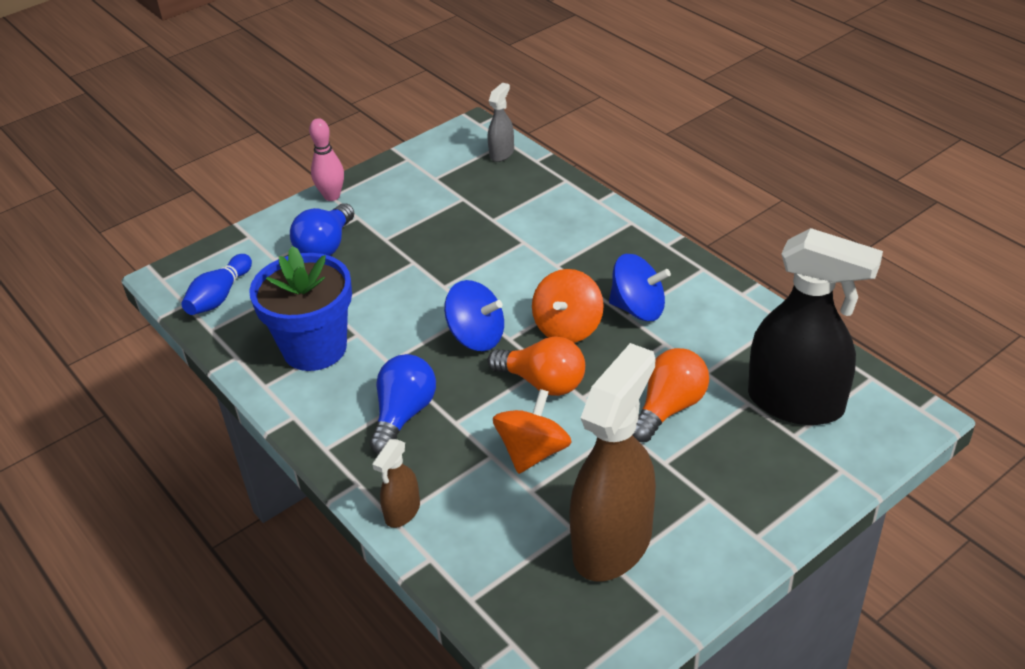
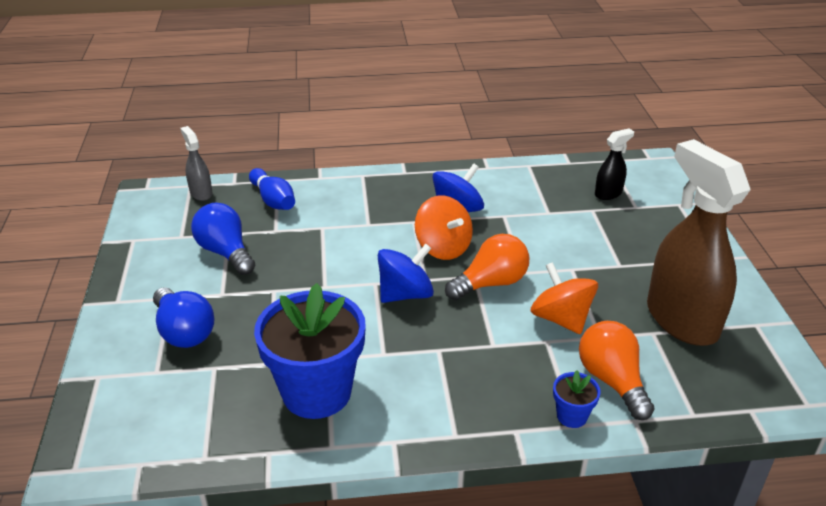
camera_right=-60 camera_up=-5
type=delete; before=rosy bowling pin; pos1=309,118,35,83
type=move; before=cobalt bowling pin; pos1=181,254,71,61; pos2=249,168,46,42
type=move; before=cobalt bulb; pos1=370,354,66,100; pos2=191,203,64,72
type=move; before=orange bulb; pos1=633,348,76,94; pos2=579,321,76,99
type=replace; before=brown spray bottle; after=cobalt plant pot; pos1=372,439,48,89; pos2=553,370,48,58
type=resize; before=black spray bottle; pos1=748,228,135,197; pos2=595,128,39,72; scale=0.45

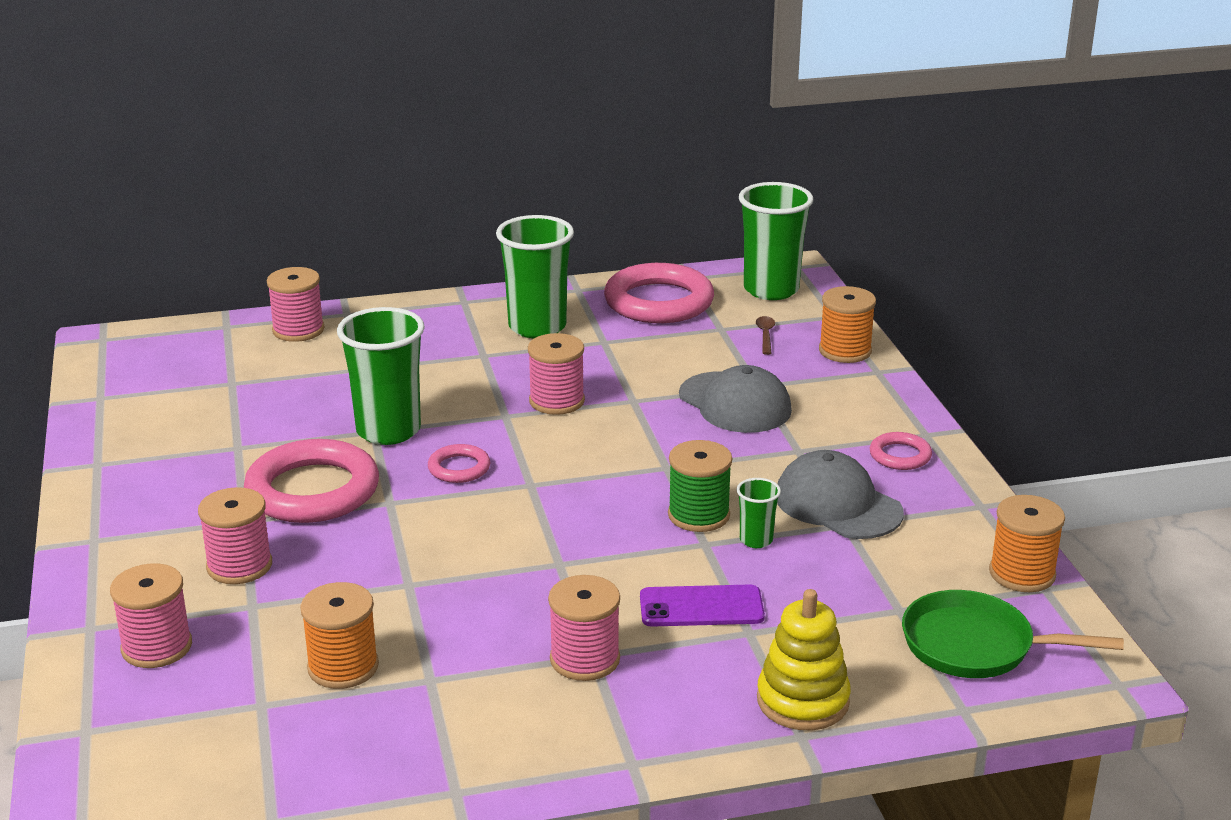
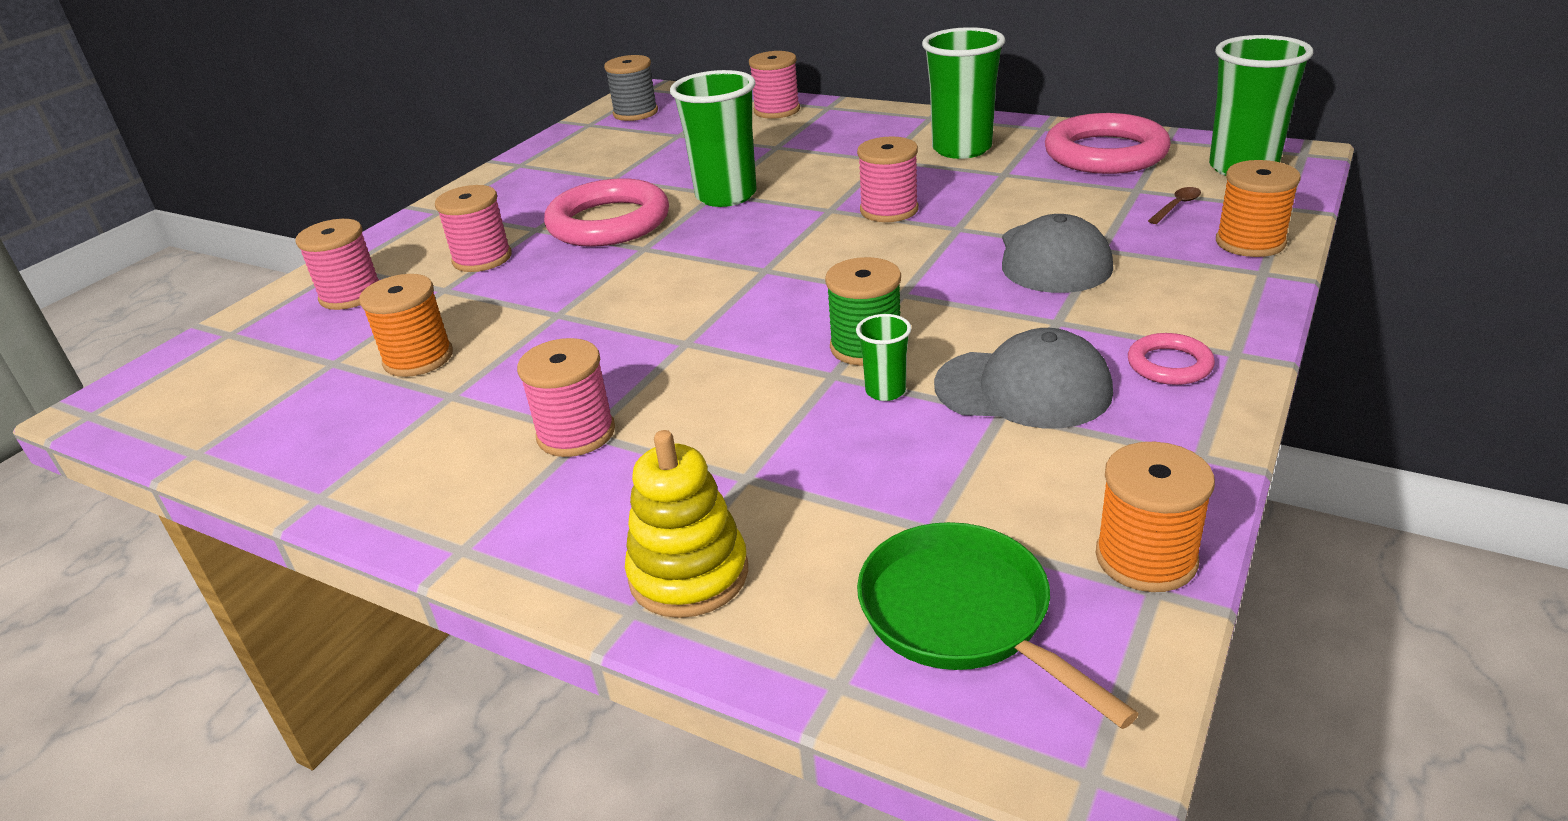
camera_right=45 camera_up=5
type=delete; before=rosy hoop; pos1=428,444,62,39
type=delete; before=violet smartphone; pos1=640,584,125,43
type=insert; after=ash-grey spool; pos2=604,55,54,66
type=rotate; before=ash-grey cap; pos1=777,450,127,89; pos2=934,328,179,101; turn=105

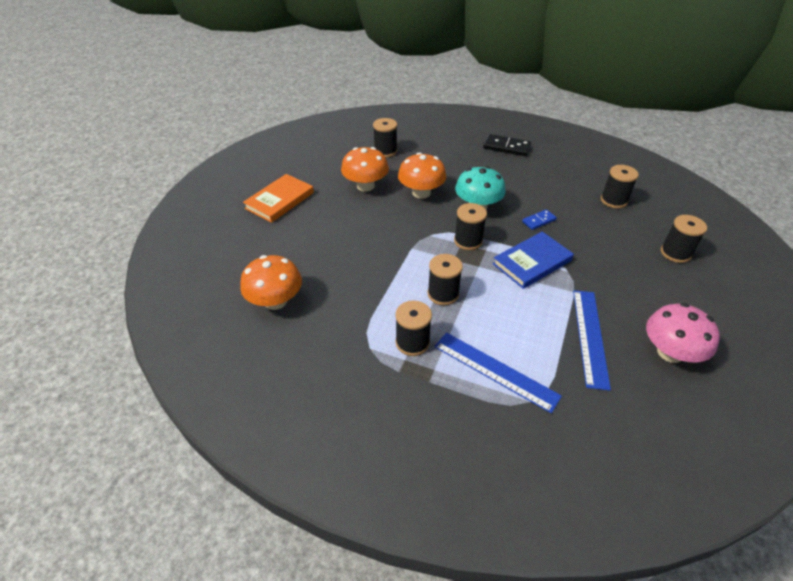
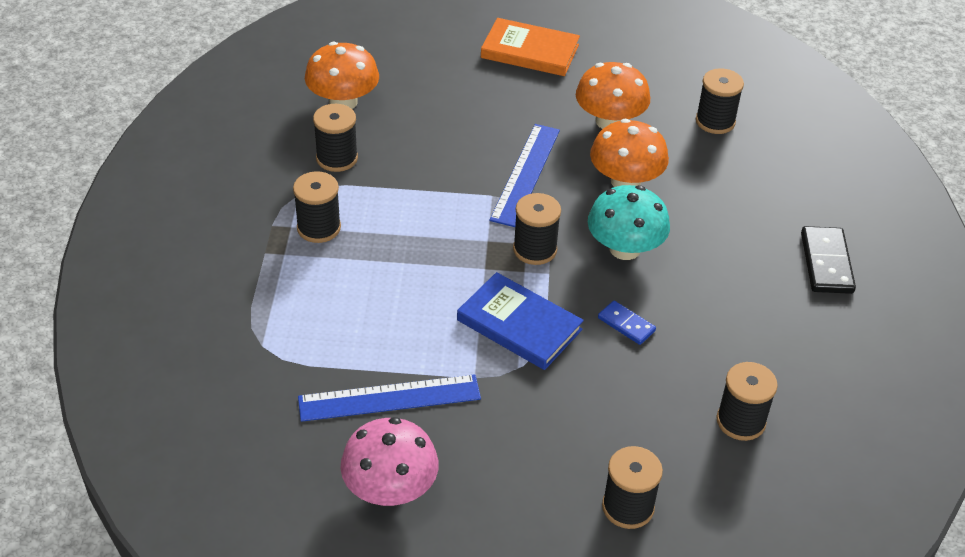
camera_right=70 camera_up=0
type=move; before=black spool; pos1=428,254,35,52; pos2=313,104,45,68
type=move; before=cobalt straightedge; pos1=434,332,128,81; pos2=489,124,71,103

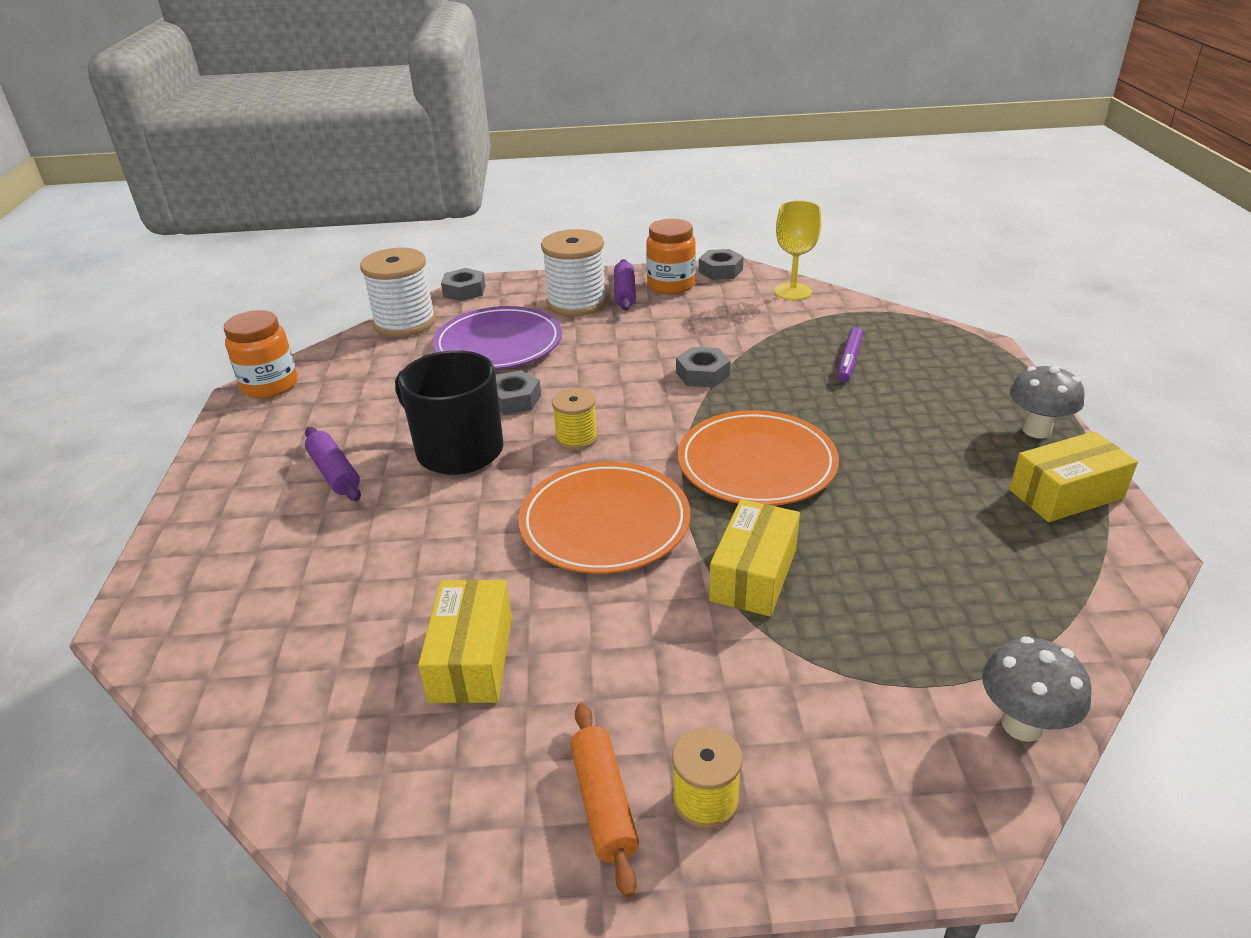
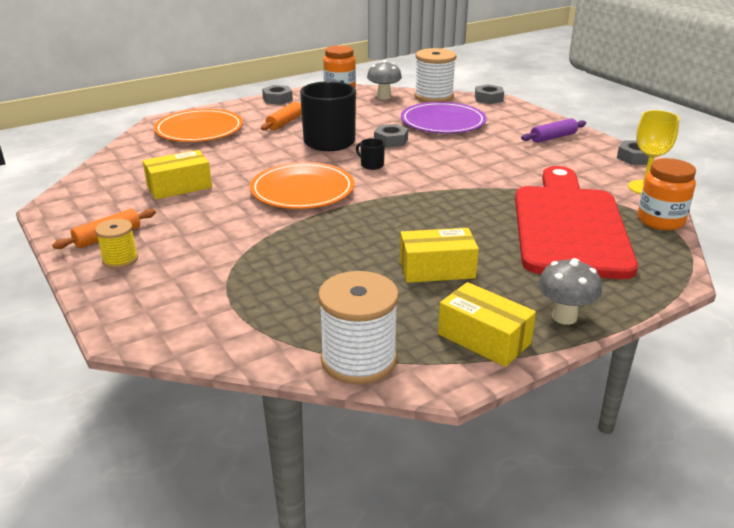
camera_right=60 camera_up=-5
type=move; before=pure white spool; pos1=541,229,66,87; pos2=318,271,81,114
type=move; before=orange preserve jar; pos1=646,219,50,75; pos2=638,158,58,72
type=move; before=ash-grey hex nut; pos1=676,347,55,40; pos2=262,85,31,20
type=move; before=orange plate; pos1=678,410,161,96; pos2=154,109,89,33
type=move; before=bright yellow package; pos1=709,499,91,118; pos2=400,228,79,55
type=move; before=ash-grey toadstool; pos1=982,636,110,106; pos2=367,60,35,40
type=replace; before=bright yellow spool; after=black coffee mug; pos1=552,388,46,62; pos2=356,138,29,32
type=replace; before=violet marker pen; after=red chopping board; pos1=837,327,26,55; pos2=515,166,123,113
type=recolor; before=violet rolling pin; after=orange rolling pin; pos1=305,427,56,74; pos2=261,102,41,29

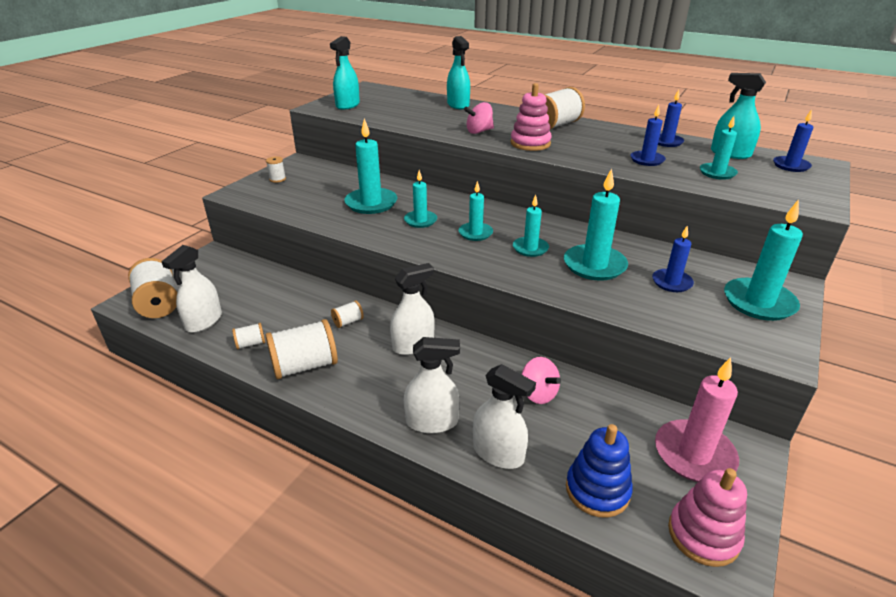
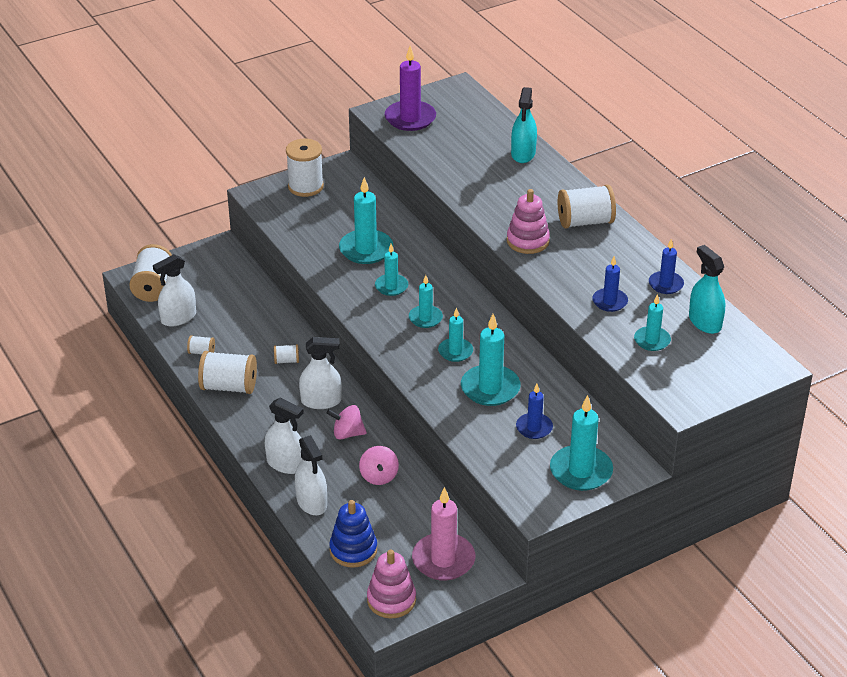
camera_right=30 camera_up=5
type=delete; before=cobalt candle; pos1=773,109,41,63
type=move; before=rosy spinning top; pos1=464,102,30,32; pos2=327,405,40,35
type=replace; before=turquoise spray bottle; after=violet candle; pos1=330,36,30,74; pos2=385,46,51,85
type=resize; before=pure white spool; pos1=266,156,20,27; pos2=286,139,38,58; scale=2.07

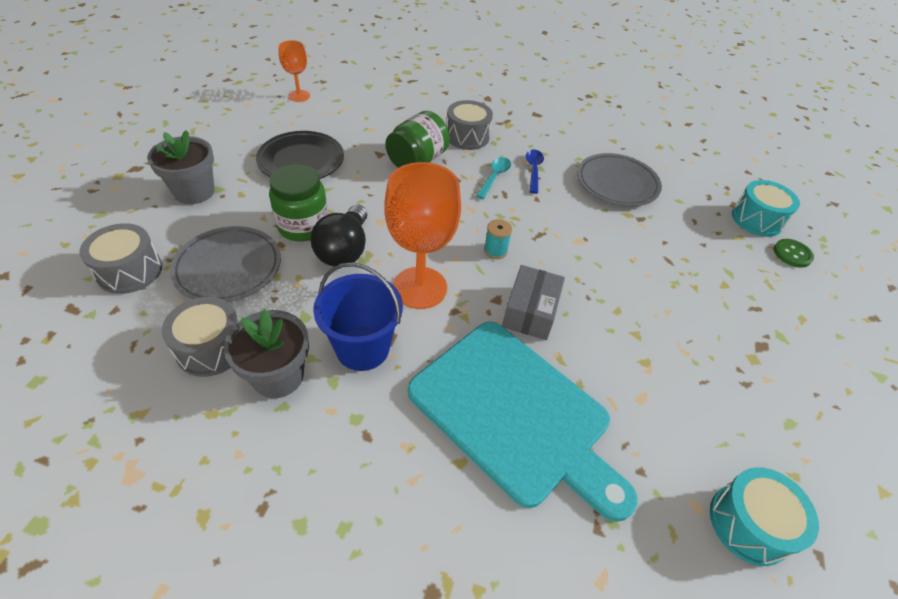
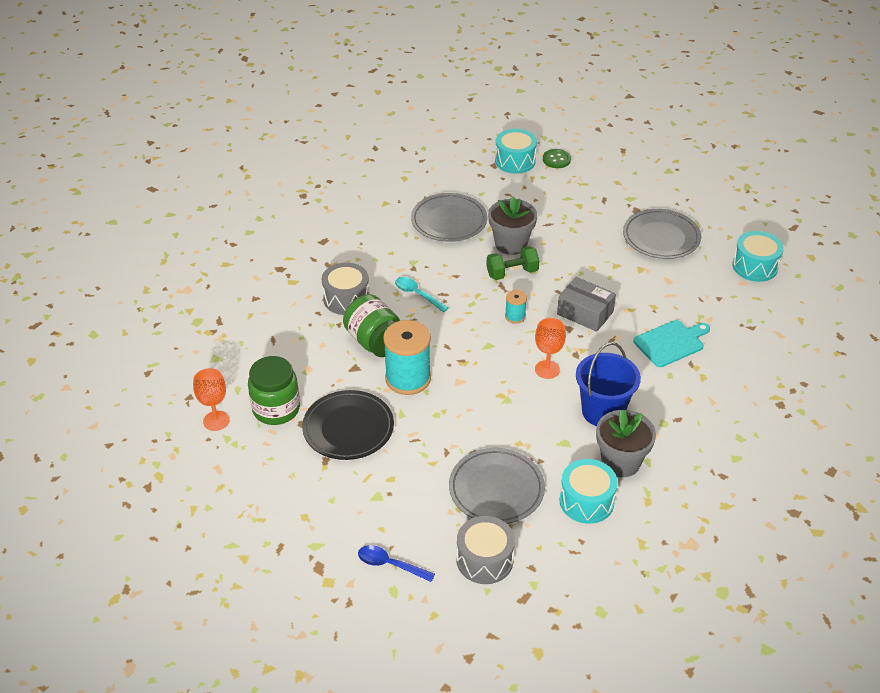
camera_right=-70 camera_up=-5
type=delete; before=black bulb; pos1=310,205,57,62
type=insert; after=turquoise spool; pos2=383,320,48,75
type=insert; after=emerald dumbbell; pos2=486,246,54,34
type=insert; after=ash-grey plate; pos2=623,209,78,50
type=move; before=ash-grey plant pot; pos1=147,130,68,74; pos2=488,196,49,59
type=move; before=emerald preserve jar; pos1=269,164,59,78; pos2=248,356,52,69
type=move; before=cobalt spoon; pos1=526,150,18,44; pos2=358,545,77,37
type=recolor; before=ash-grey snare drum; after=turquoise snare drum; pos1=162,297,76,80; pos2=559,459,59,65
type=resize; before=orange wine glass; pos1=384,162,77,147; pos2=535,318,31,61; scale=0.55
type=resize; before=turquoise chopping board; pos1=408,322,230,200; pos2=633,320,77,47; scale=0.49

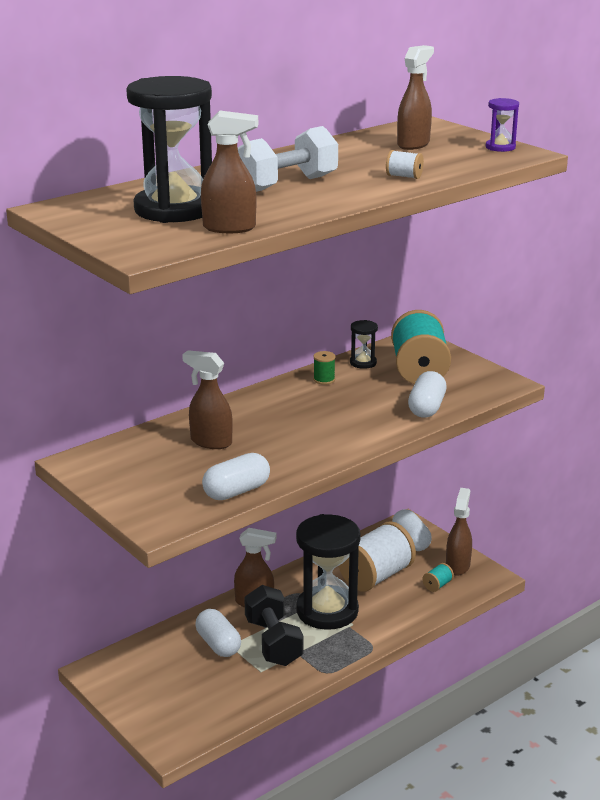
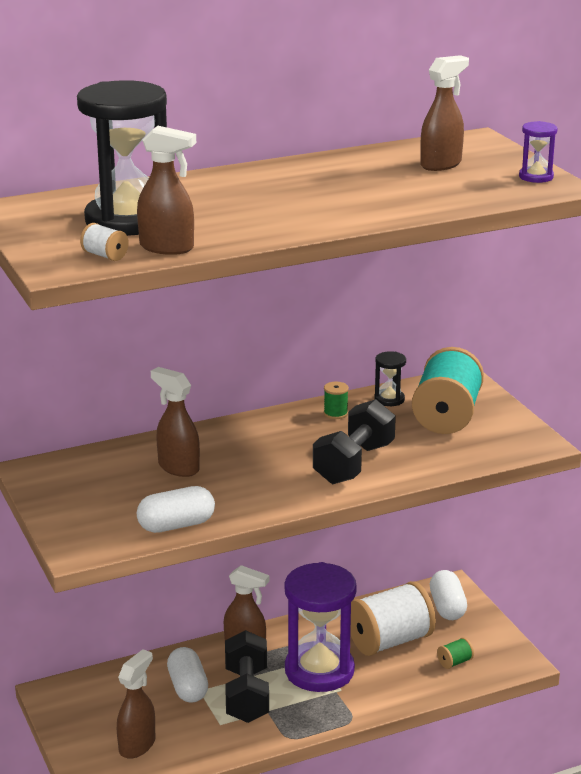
camera_right=15 camera_up=0
type=delete; before=pure white dumbbell; pos1=238,126,100,66
type=delete; before=pure white pill; pos1=408,371,39,47
type=insert; after=black dumbbell; pos2=313,399,83,85
type=move; before=pure white spool; pos1=386,150,38,29; pos2=80,223,49,38
type=move; before=brown spray bottle; pos1=446,488,26,87; pos2=117,649,38,110
type=recolor; before=black sandglass; after=violet sandglass; pos1=296,514,65,116; pos2=285,562,72,130
type=recolor; before=turquoise spool; after=emerald spool; pos1=423,563,31,29; pos2=437,637,37,32

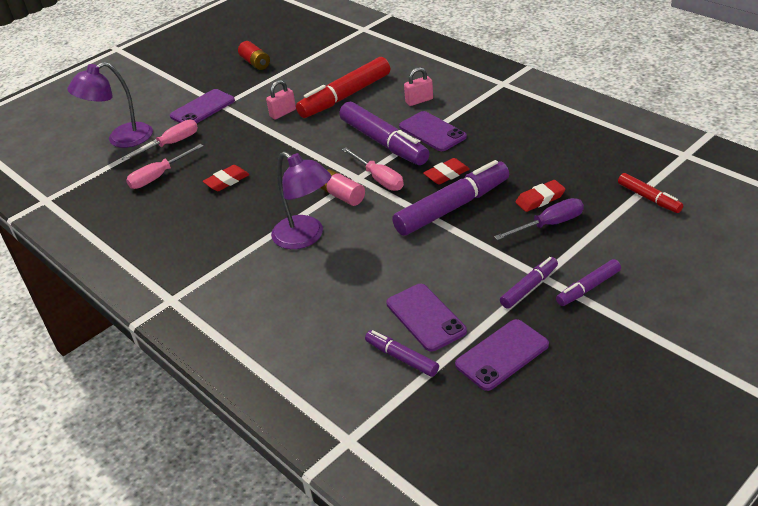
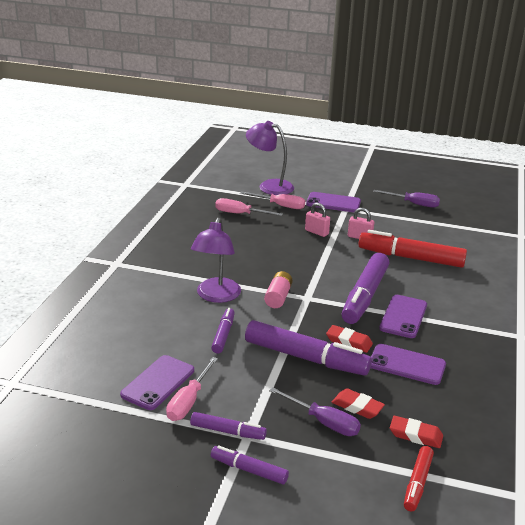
camera_right=55 camera_up=-10
type=move; before=red gum eraser; pos1=203,165,47,26; pos2=390,416,53,32
type=move; before=rosy flat screwdriver; pos1=342,147,62,44; pos2=166,357,52,64
type=move; before=violet marker pen; pos1=365,330,74,47; pos2=211,308,24,45
type=move; before=rosy padlock; pos1=404,67,29,39; pos2=305,202,25,35
type=move; before=violet smartphone; pos1=455,319,94,72; pos2=371,344,75,41
type=replace; before=red AA battery; after=violet flat screwdriver; pos1=238,41,32,29; pos2=373,190,67,18

